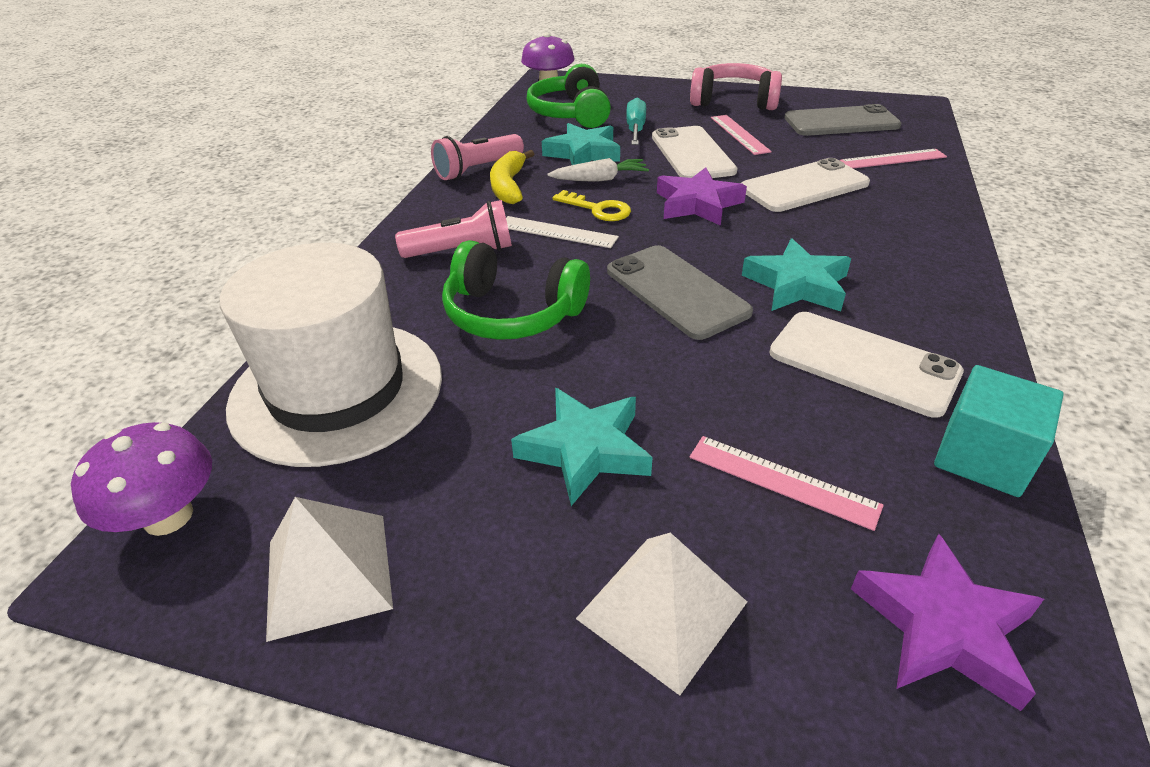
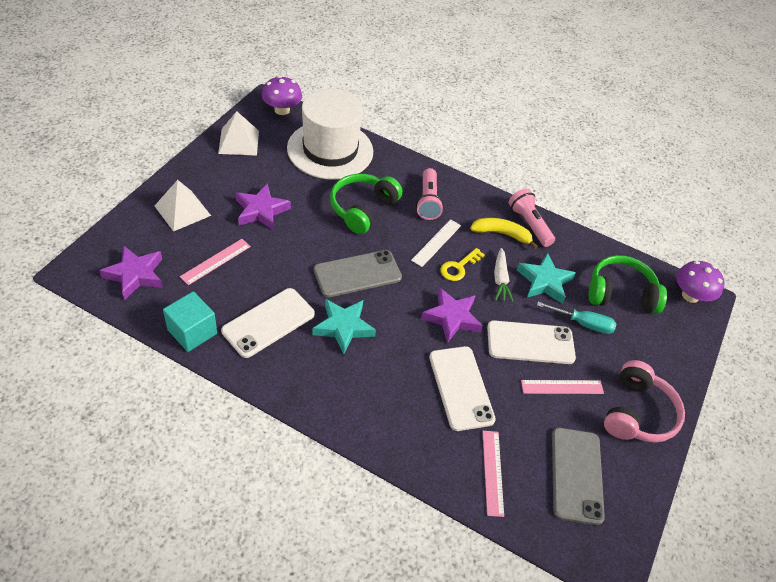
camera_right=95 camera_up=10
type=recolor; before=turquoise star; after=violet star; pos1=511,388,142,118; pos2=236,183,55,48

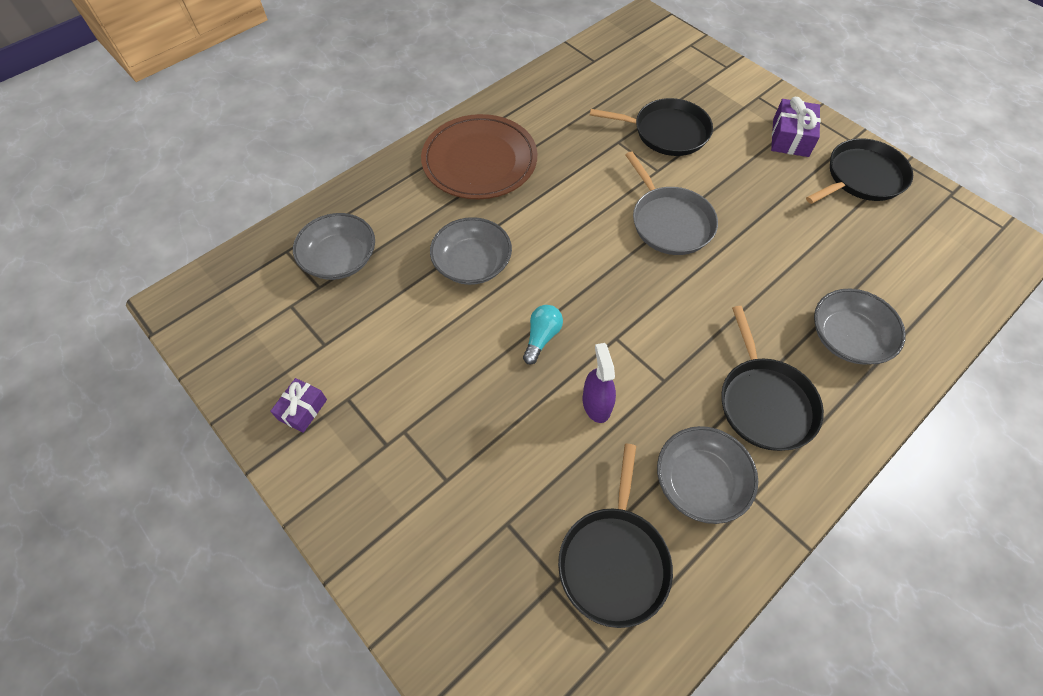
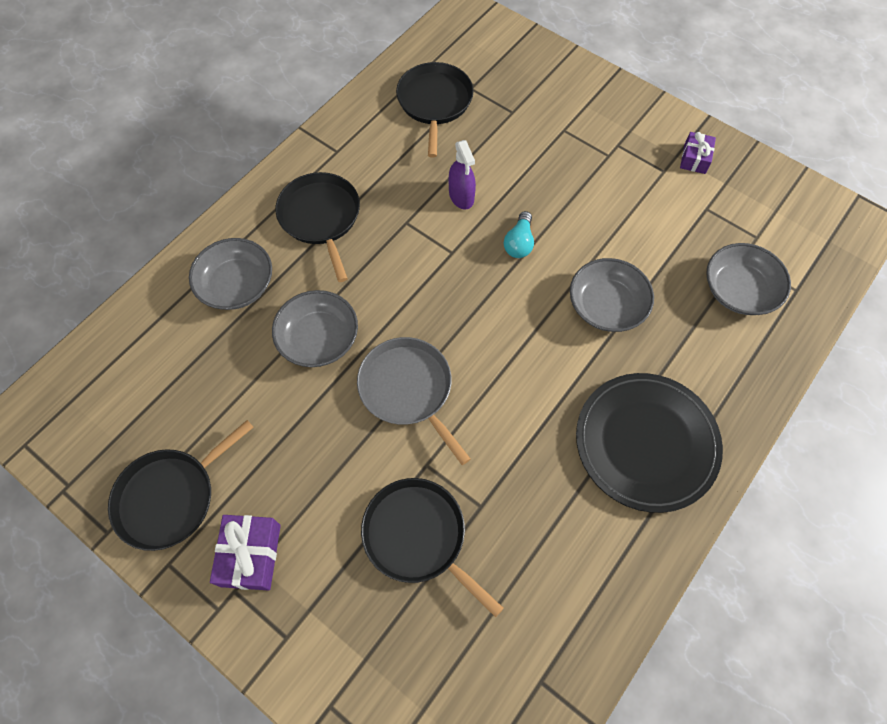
camera_right=170 camera_up=5
type=move; before=ash-grey deep dish; pos1=657,426,101,98; pos2=272,290,86,77
type=recolor; before=brown plate; after=black plate; pos1=421,114,116,85; pos2=576,373,147,140
type=rotate; before=black frying pan; pos1=590,98,123,58; pos2=361,478,143,139; turn=45

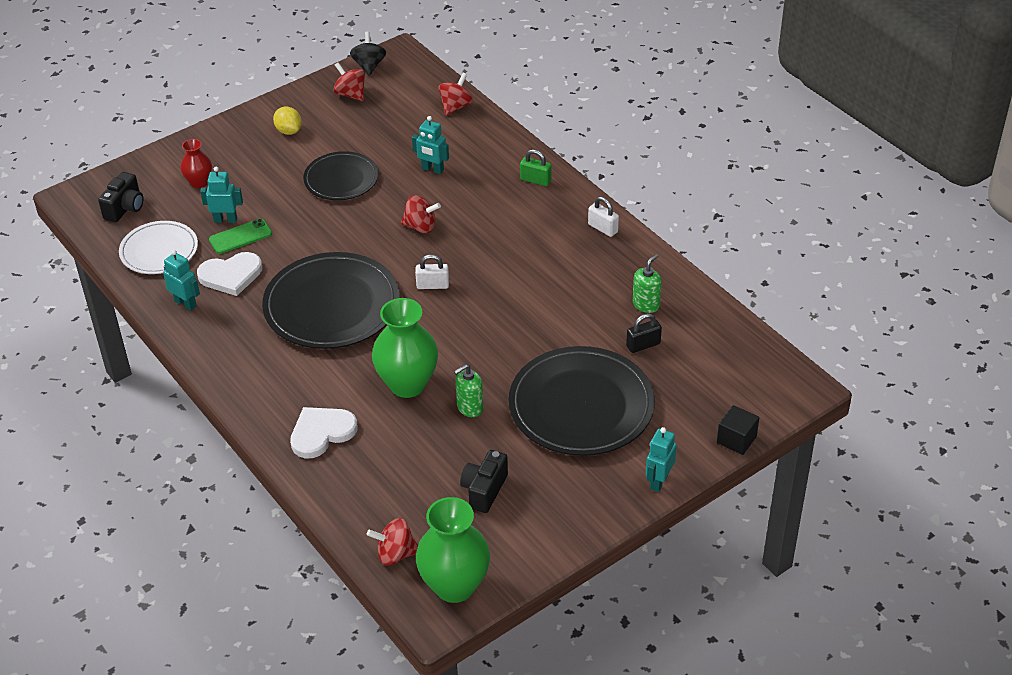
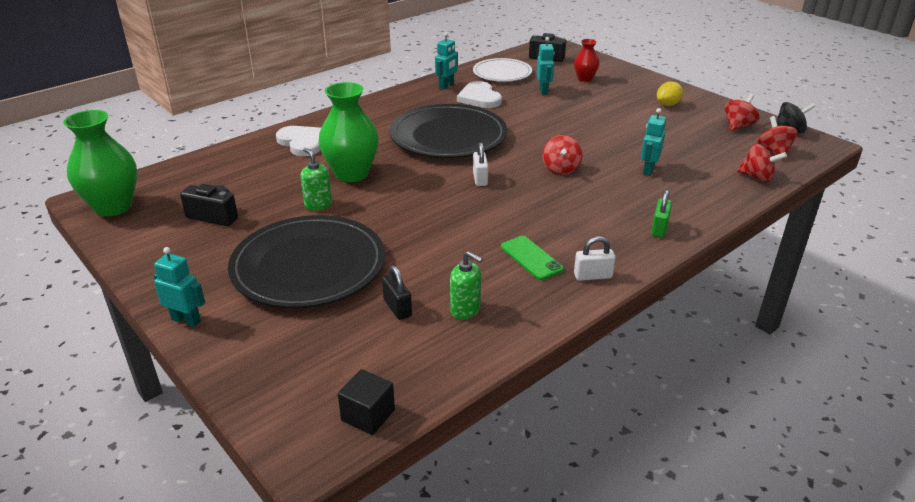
camera_right=85 camera_up=-10
type=delete; before=black plate; pos1=303,151,75,49
type=move; before=emerald smartphone; pos1=209,219,63,35; pos2=501,236,63,44
type=move; before=red spinning top; pos1=367,518,51,47; pos2=758,116,40,44
type=move; before=black solid cube; pos1=717,405,42,50; pos2=338,369,57,66
type=rotate; before=pure white padlock; pos1=588,197,31,40; pos2=574,236,42,45; turn=45

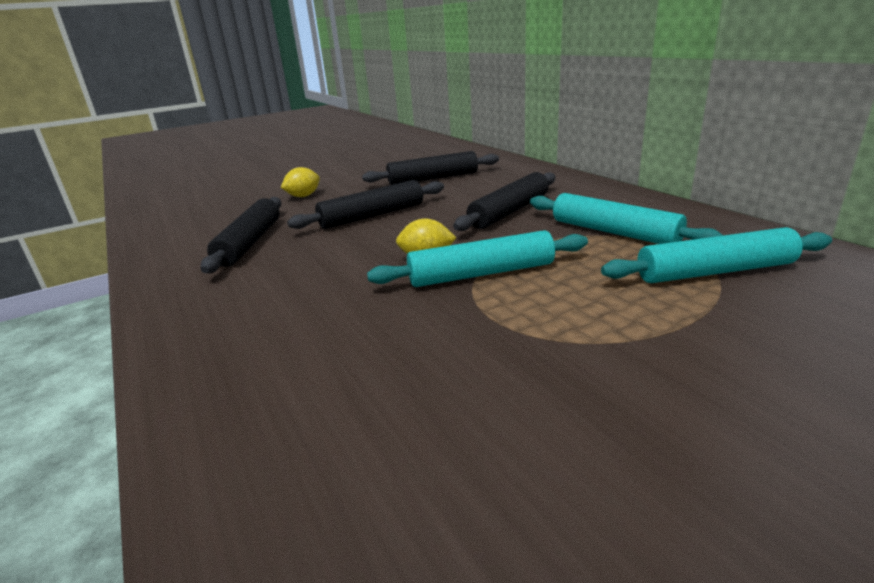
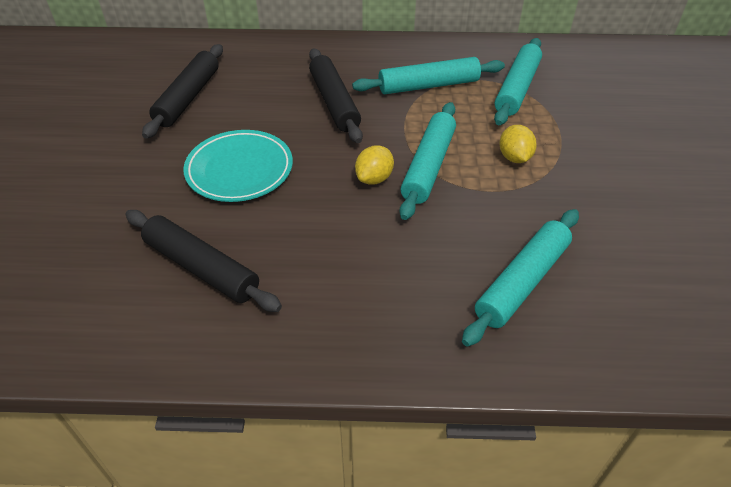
camera_right=-60 camera_up=20
type=insert; after=turquoise rolling pin; pos2=462,209,117,137
type=move; before=bright yellow citrus fruit; pos1=281,167,39,30; pos2=499,125,38,38
type=replace; before=black rolling pin; after=turquoise plate; pos1=287,180,157,49; pos2=183,130,110,72

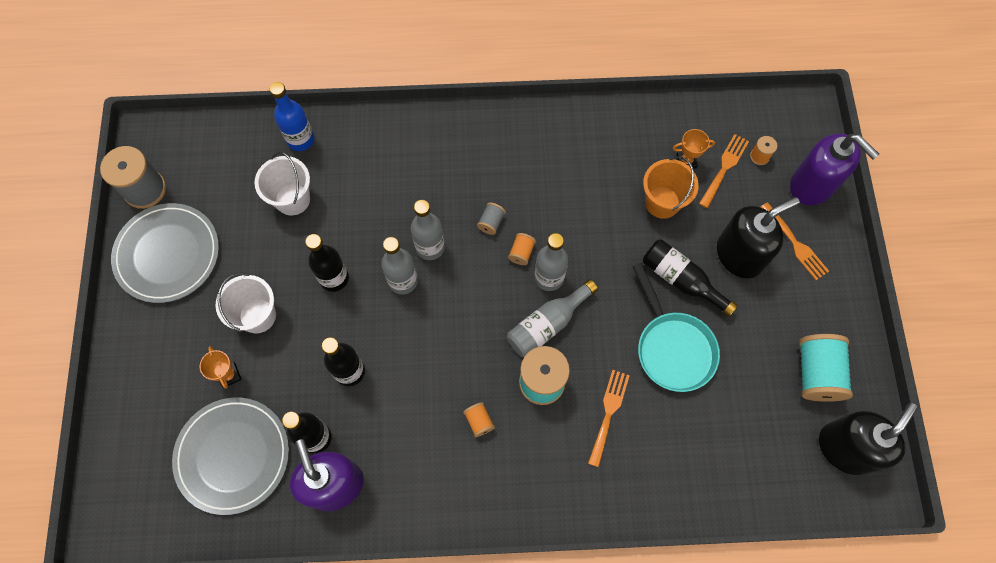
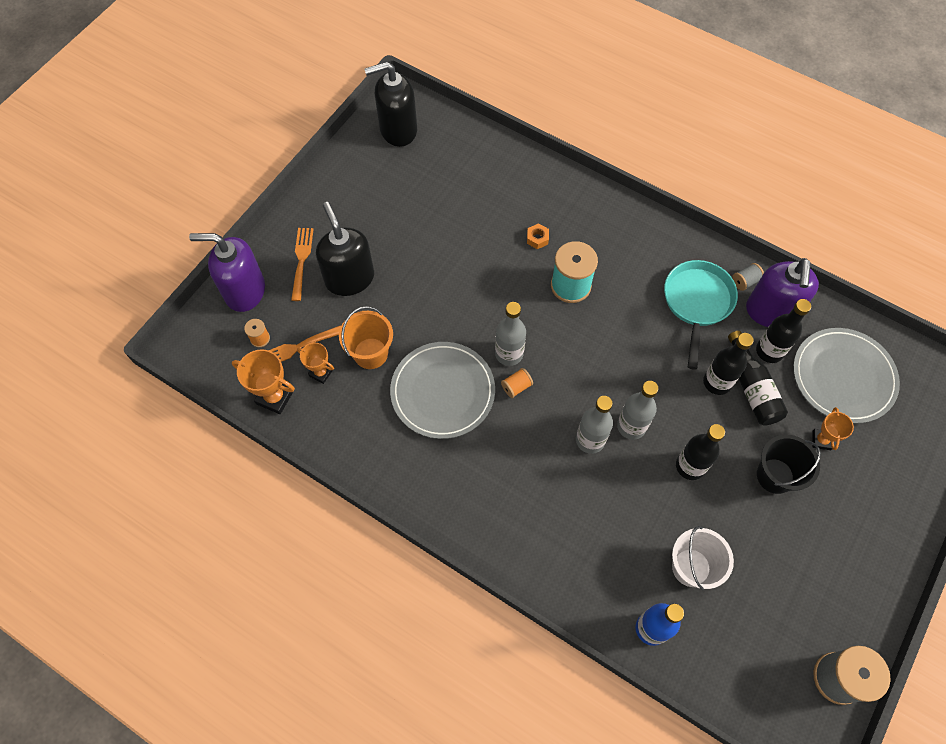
camera_right=-145 camera_up=-5
type=delete; before=orange spool; pos1=463,402,32,35
type=delete; before=ash-grey drink bottle; pos1=507,279,91,78
type=delete; before=turquoise spool; pos1=799,334,54,68
type=insert; after=orange prize cup; pos2=232,349,63,65
type=move; before=ash-grey plate; pos1=111,203,108,100; pos2=390,342,105,97
type=move; before=ash-grey spool; pos1=477,203,29,32; pos2=732,263,32,28
type=move; before=turquoise frying pan; pos1=633,263,87,129; pos2=664,260,74,109
type=move; before=black drink bottle; pos1=643,239,95,78; pos2=728,331,60,95
type=replace; before=orange table fork; after=orange hex nut; pos1=588,370,42,97; pos2=527,223,22,26
type=recolor; before=pure white bucket; after=black bucket; pos1=216,273,60,61; pos2=757,435,64,59
type=rotate; before=black soap dispenser; pos1=717,197,83,81; pos2=316,202,58,94; turn=60
type=rotate; before=violet soap dispenser; pos1=790,134,89,71; pos2=189,233,76,79; turn=-75

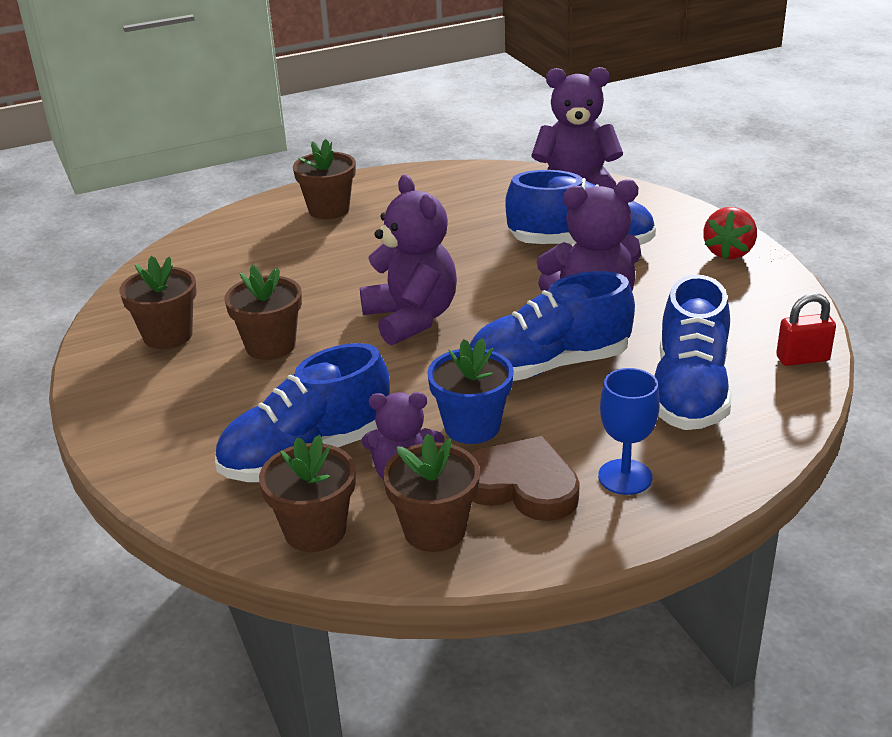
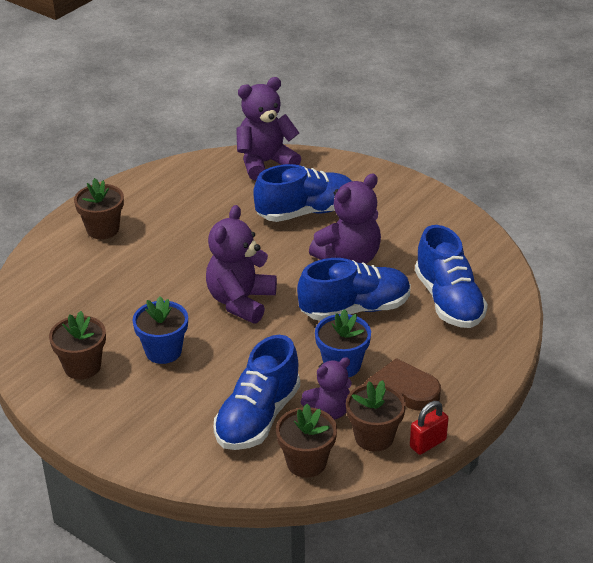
camera_right=-30 camera_up=5
type=delete; before=cobalt wine glass; pos1=598,368,61,127
type=delete; before=red toy strawberry; pos1=703,207,54,53
type=move; before=red padlock; pos1=776,293,60,73; pos2=410,401,39,54
type=recolor; before=brown plant pot; after=cobalt plant pot; pos1=225,265,77,95; pos2=132,296,56,68
type=rotate; before=violet stuffed bear; pos1=360,175,97,171; pos2=206,205,71,118; turn=-105
type=rotate; before=cobalt sneaker; pos1=470,271,165,110; pos2=297,258,114,63; turn=-150

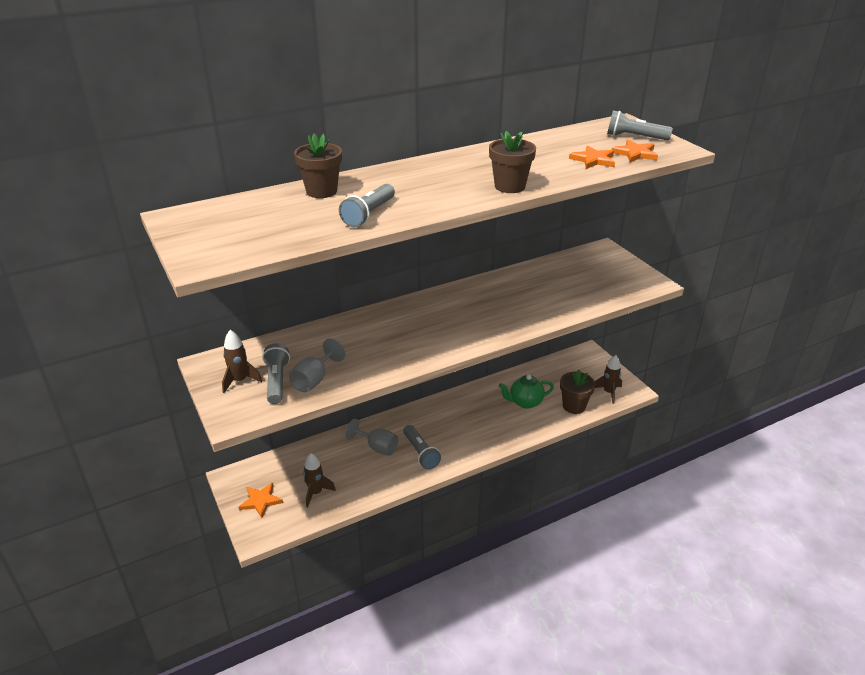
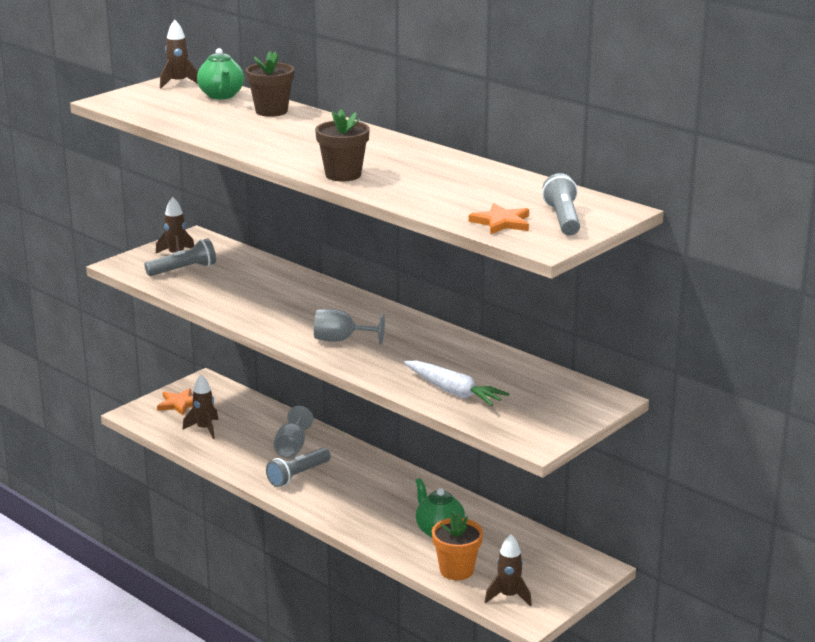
camera_right=70 camera_up=-10
type=delete; before=ash-grey pocket torch; pos1=339,184,56,43
type=delete; before=orange star; pos1=569,145,46,24
type=insert; after=brown spaceship; pos2=160,20,38,68
type=insert; after=emerald tea pot; pos2=197,48,47,51
type=insert; after=pure white toy carrot; pos2=404,360,106,46
type=move; before=ash-grey wine glass; pos1=289,339,56,53; pos2=314,309,71,36
type=recolor; before=brown plant pot; after=orange plant pot; pos1=560,370,35,44; pos2=432,513,51,67

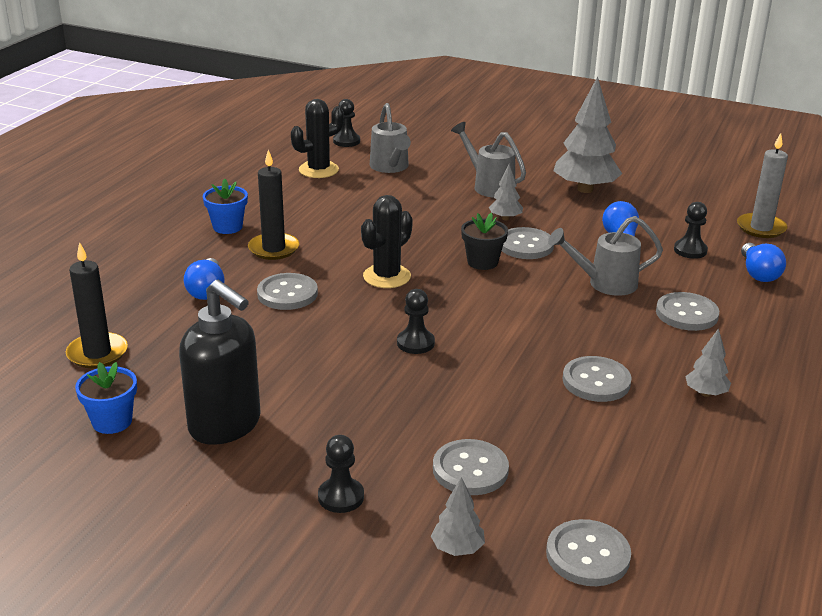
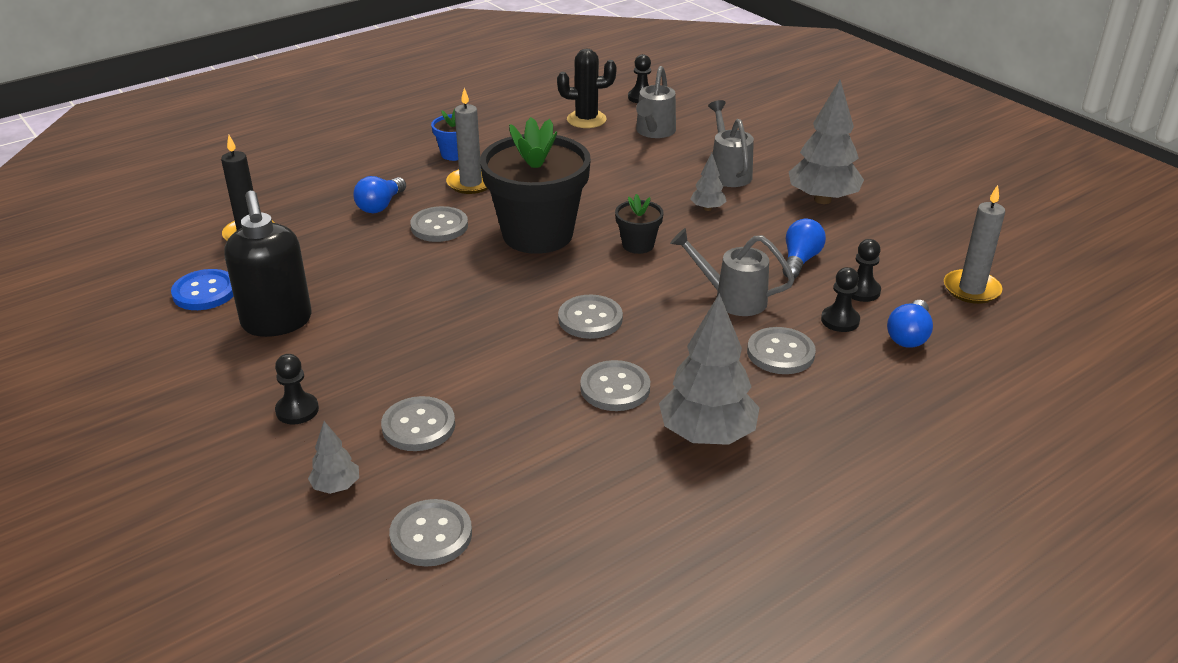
camera_right=30 camera_up=5
type=move; before=black game pawn; pos1=397,289,38,65; pos2=821,267,39,65
type=move; before=ash-grey shirt button; pos1=502,227,52,32; pos2=558,295,65,44
type=replace; before=cobalt plant pot; after=cobalt shirt button; pos1=75,362,62,72; pos2=171,269,62,41
type=replace; before=black prickly plant; after=black plant pot; pos1=361,195,52,93; pos2=480,117,111,137
type=recolor; before=black candle; after=ash-grey candle; pos1=248,150,51,110; pos2=446,88,42,106
type=resize; before=ash-grey toy tree; pos1=685,328,46,69; pos2=659,293,101,152; scale=2.07

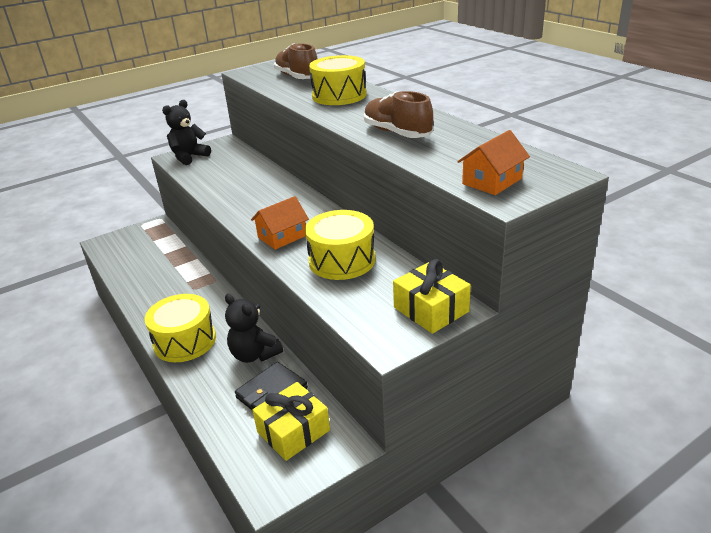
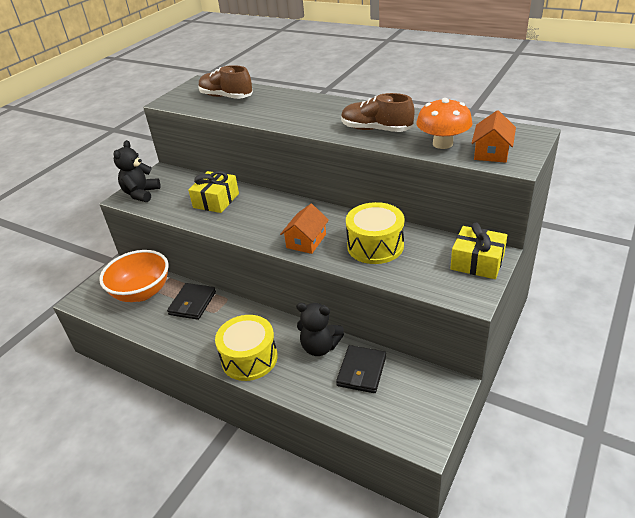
camera_right=-25 camera_up=5
type=delete; before=bright yellow snare drum; pos1=309,55,58,50
type=insert; after=orange deep dish; pos2=99,250,70,52
type=insert; after=black card wallet; pos2=167,283,49,37
type=insert; after=orange toadstool; pos2=416,98,57,51
type=move; before=bright yellow wrapped gift; pos1=252,382,78,79; pos2=188,171,51,42

